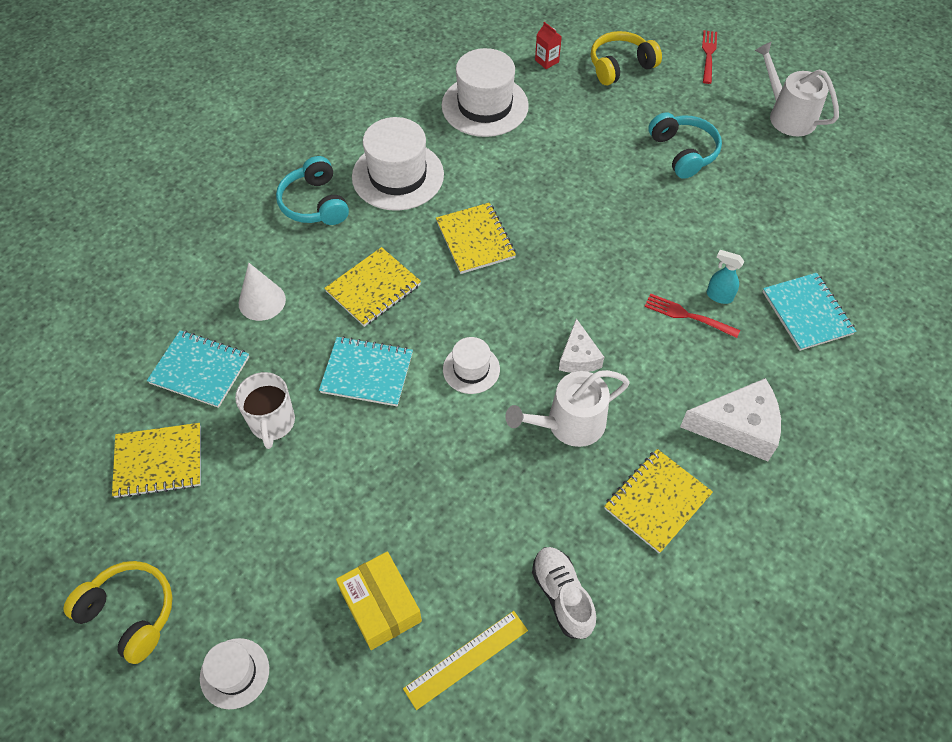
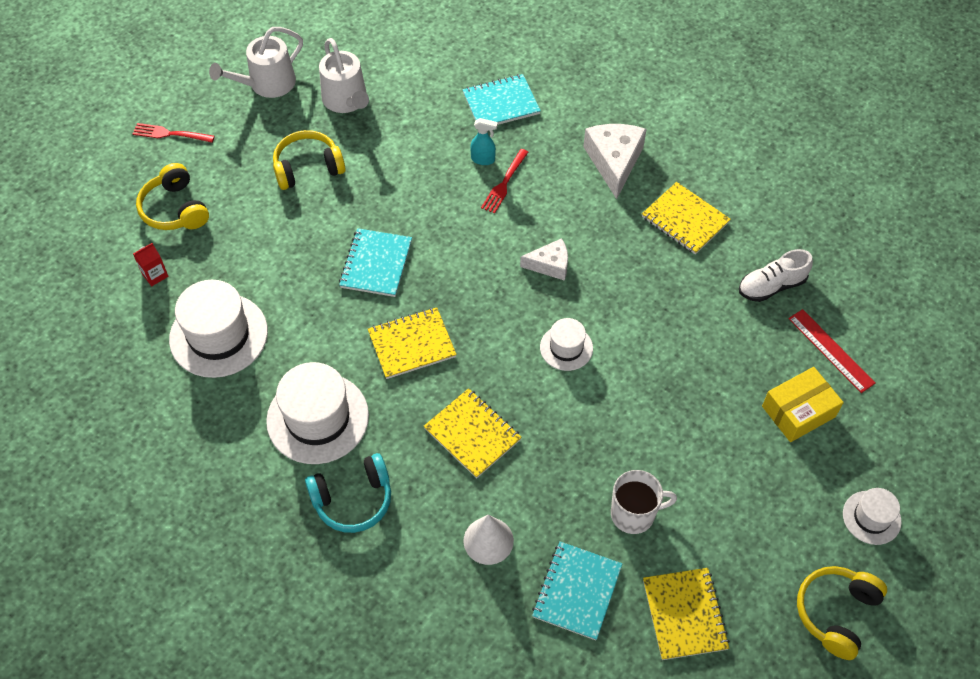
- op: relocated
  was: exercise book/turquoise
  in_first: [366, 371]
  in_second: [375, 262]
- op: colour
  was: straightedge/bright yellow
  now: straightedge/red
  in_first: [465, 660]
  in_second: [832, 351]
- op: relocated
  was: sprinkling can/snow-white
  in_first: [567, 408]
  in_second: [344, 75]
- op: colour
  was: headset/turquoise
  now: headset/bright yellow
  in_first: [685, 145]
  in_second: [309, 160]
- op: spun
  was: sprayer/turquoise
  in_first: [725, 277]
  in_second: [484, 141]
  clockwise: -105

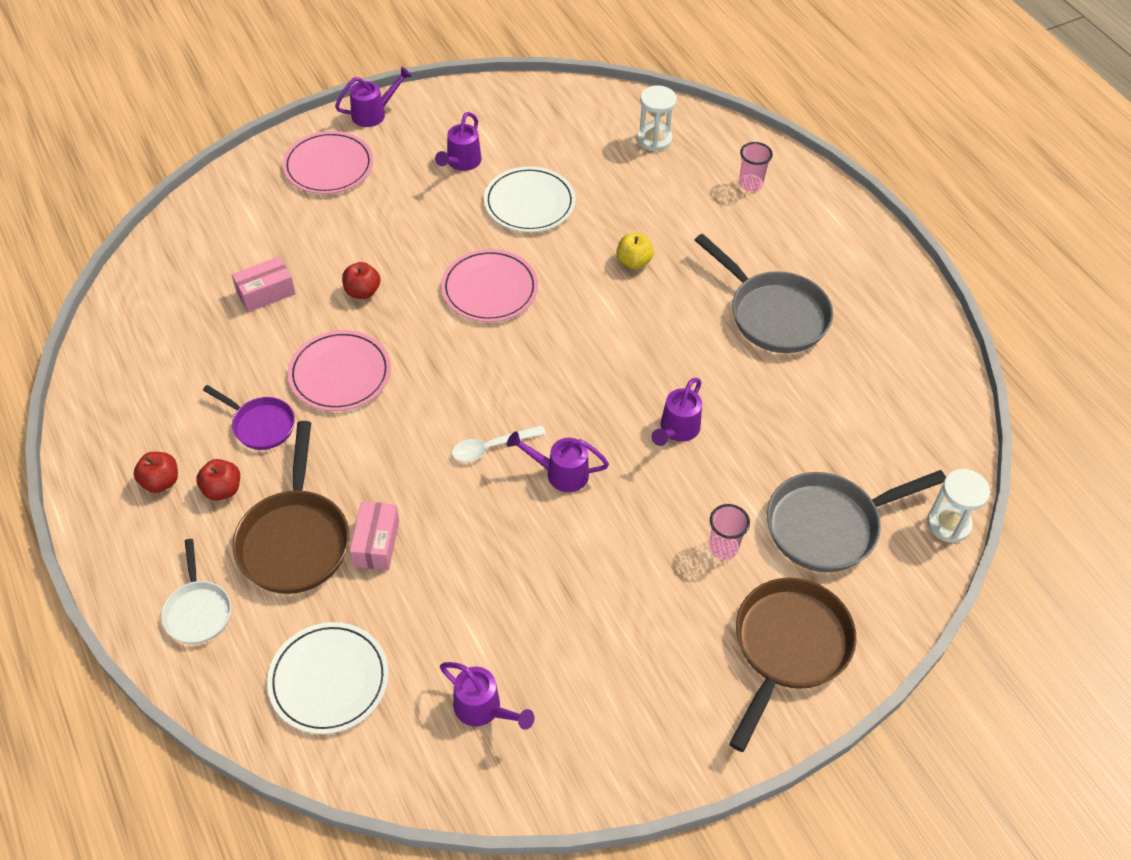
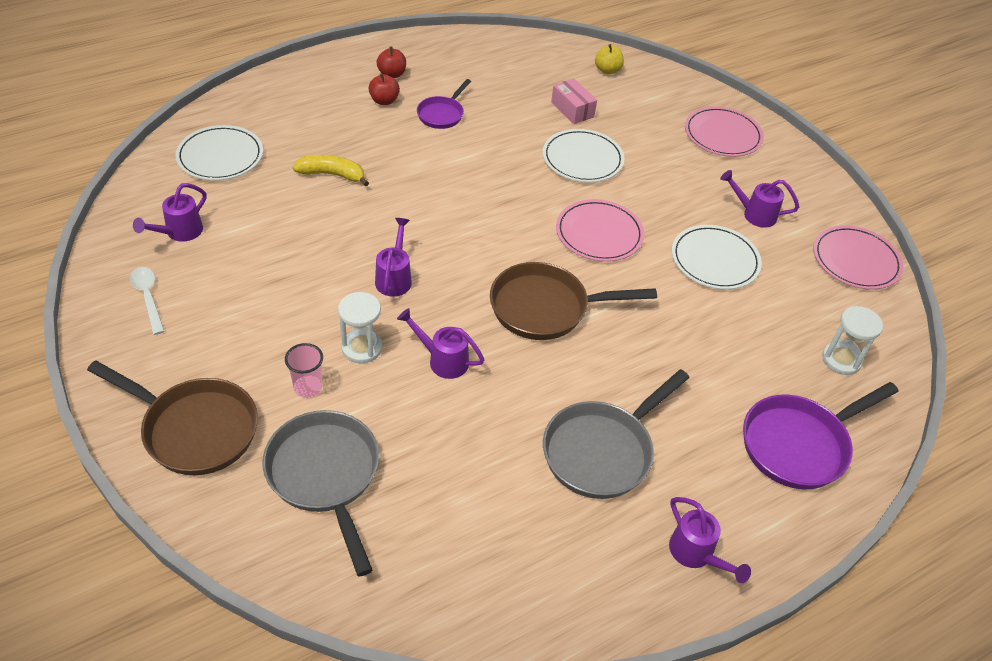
- op: missing
  was: frying pan/snow-white
  in_first: [196, 591]
- op: relocated
  was: frying pan/brown
  in_first: [290, 507]
  in_second: [573, 301]
- op: relocated
  was: flat dish/pink
  in_first: [339, 370]
  in_second: [858, 258]
- op: relocated
  was: sprinkling can/purple
  in_first: [373, 96]
  in_second: [710, 540]
- op: exchanged
  was: toy apple/red
  now: flat dish/snow-white
  in_first: [361, 280]
  in_second: [584, 155]
- op: exchanged
  was: package/pink
  now: banana fruit/bright yellow
  in_first: [374, 535]
  in_second: [331, 170]
- op: relocated
  was: tablespoon/snow-white
  in_first: [498, 443]
  in_second: [147, 301]
- op: relocated
  was: toy apple/bright yellow
  in_first: [635, 251]
  in_second: [609, 59]
- op: exchanged
  was: tumbler/pink
  now: frying pan/purple
  in_first: [756, 166]
  in_second: [821, 435]
- op: relocated
  was: sandglass/snow-white
  in_first: [958, 506]
  in_second: [360, 327]

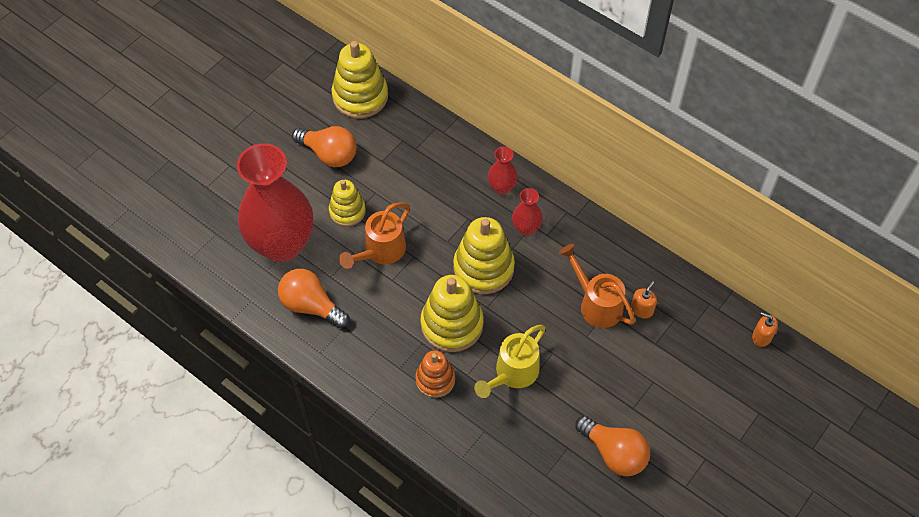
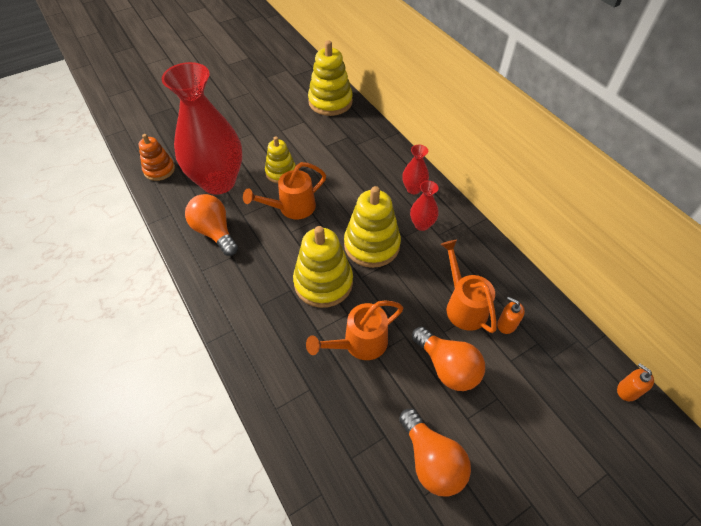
- op: relocated
  was: light bulb/orange-coloured
  in_first: [324, 146]
  in_second: [448, 359]
- op: relocated
  was: stacking rings/orange-coloured
  in_first: [435, 374]
  in_second: [157, 157]
- op: colour
  was: sprinkling can/bright yellow
  now: sprinkling can/orange-coloured
  in_first: [510, 361]
  in_second: [355, 330]
- op: spun
  was: soap dispenser/orange-coloured
  in_first: [644, 299]
  in_second: [511, 315]
  clockwise: -105

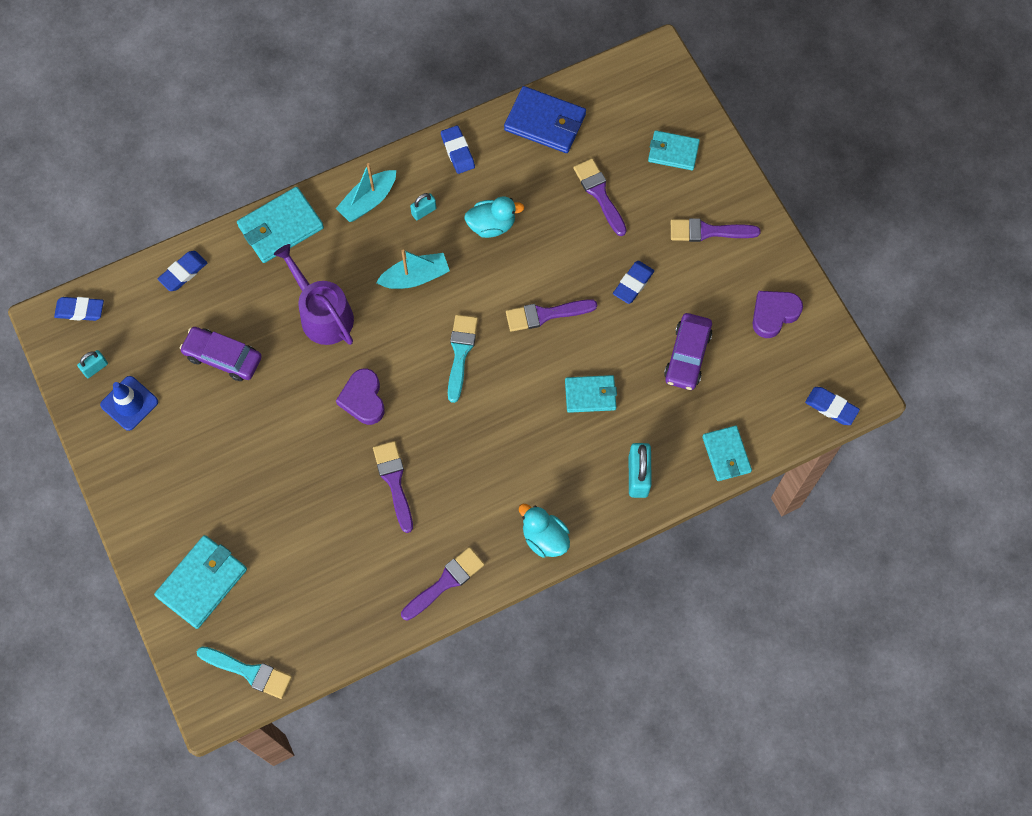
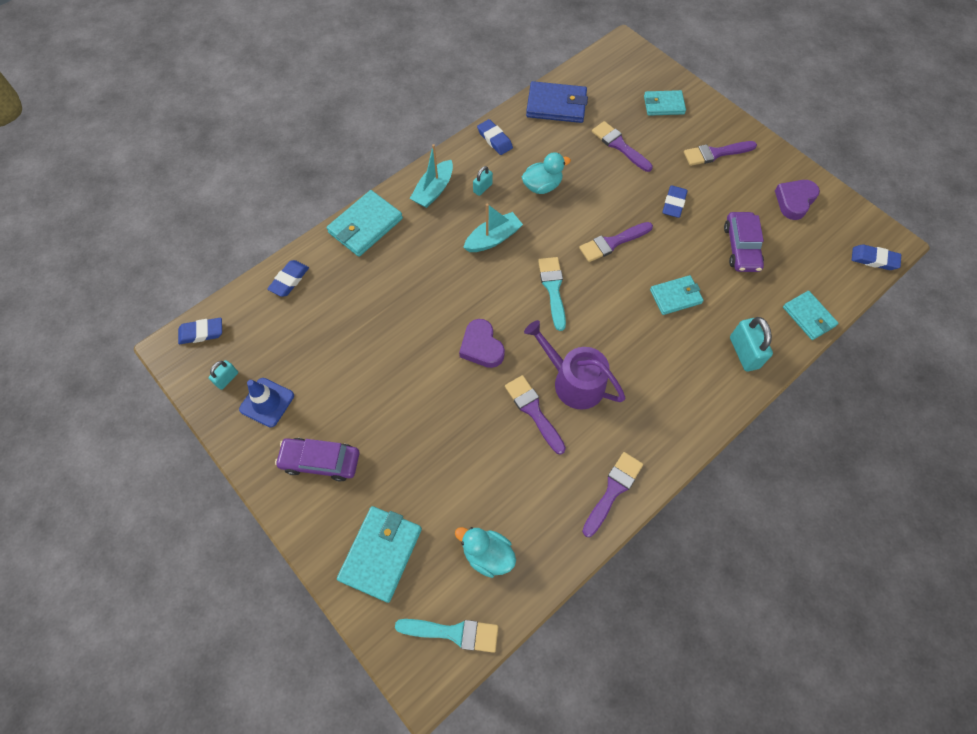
- op: relocated
  was: toy car/purple
  in_first: [221, 354]
  in_second: [317, 460]
- op: relocated
  was: sprinkling can/purple
  in_first: [314, 294]
  in_second: [574, 365]
- op: relocated
  was: toy duck/turquoise
  in_first: [544, 531]
  in_second: [485, 552]

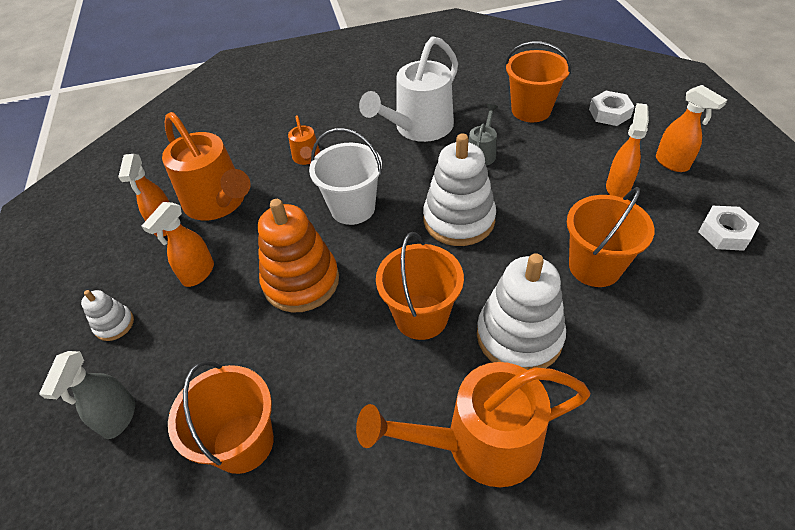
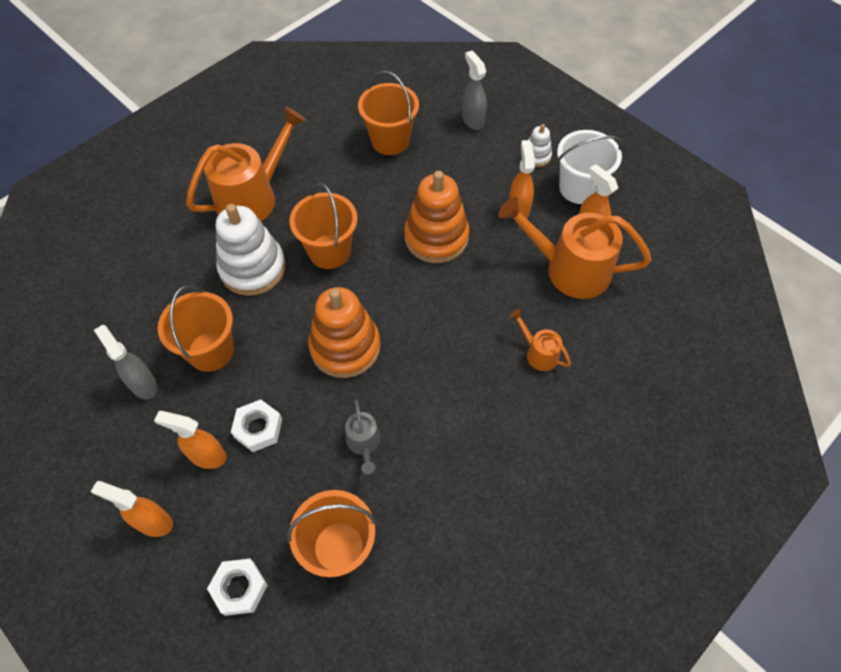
- op: relocated
  was: sand bucket/snow-white
  in_first: [345, 176]
  in_second: [590, 167]
- op: missing
  was: sprinkling can/snow-white
  in_first: [408, 89]
- op: colour
  was: stacking rings/snow-white
  now: stacking rings/orange-coloured
  in_first: [459, 189]
  in_second: [344, 332]
- op: spun
  was: sprayer/orange-coloured
  in_first: [627, 150]
  in_second: [190, 440]
  clockwise: 120
- op: relocated
  was: hexagon nut/snow-white
  in_first: [728, 228]
  in_second: [256, 426]
- op: appeared
  now: sprayer/gray
  in_second: [126, 362]

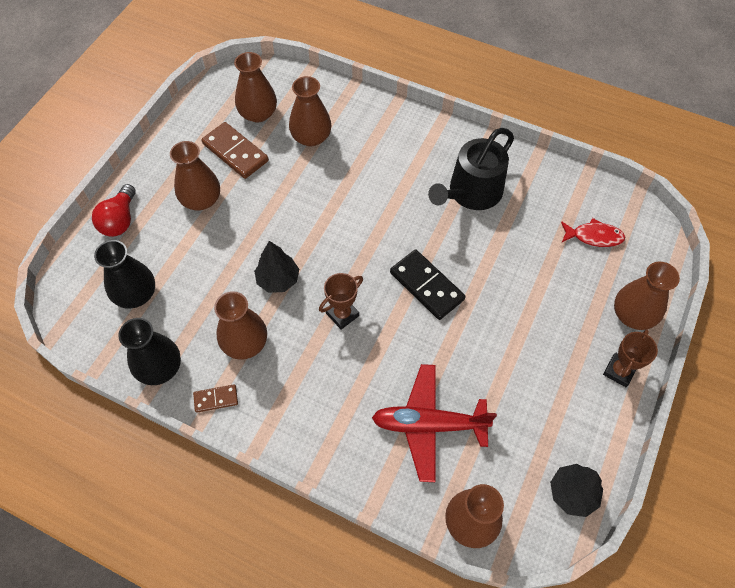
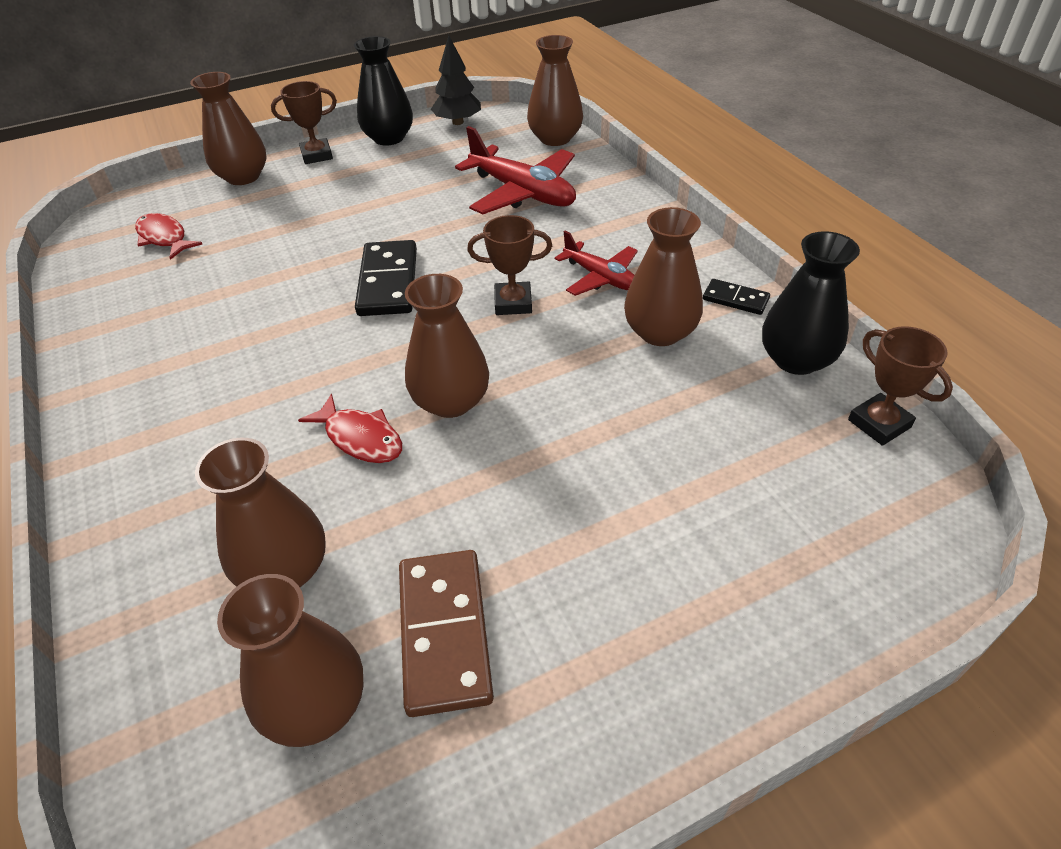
- op: missing
  was: light bulb/red
  in_first: [114, 210]
- op: relocated
  was: vase/jet-black
  in_first: [124, 274]
  in_second: [383, 91]
- op: relocated
  was: vase/brown
  in_first: [195, 175]
  in_second: [447, 346]
- op: colour
  was: domino tile/brown
  now: domino tile/jet-black
  in_first: [215, 398]
  in_second: [736, 297]
- op: missing
  was: toy tree/jet-black
  in_first: [276, 267]
- op: missing
  was: sprinkling can/jet-black
  in_first: [471, 169]
- op: appeared
  now: fish/red
  in_second: [350, 428]
- op: appeared
  now: plane/red
  in_second: [596, 263]
- op: appeared
  now: award cup/brown
  in_second: [900, 386]

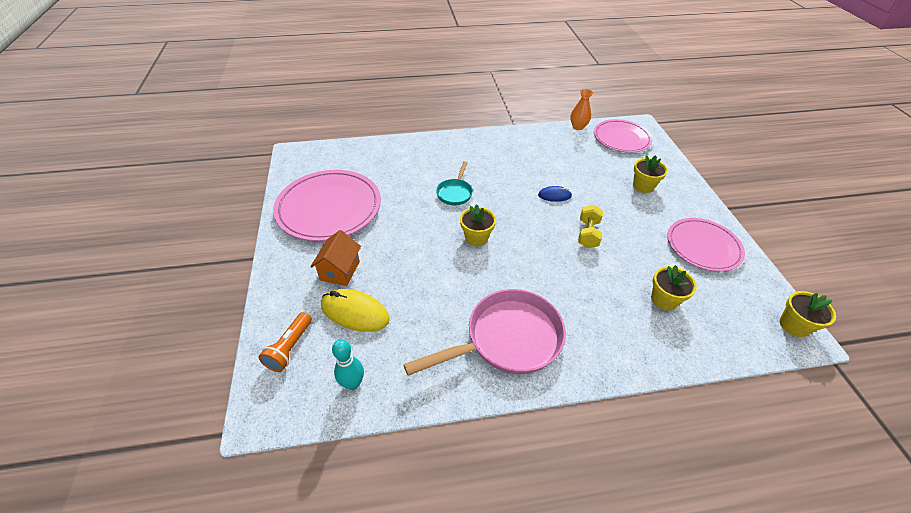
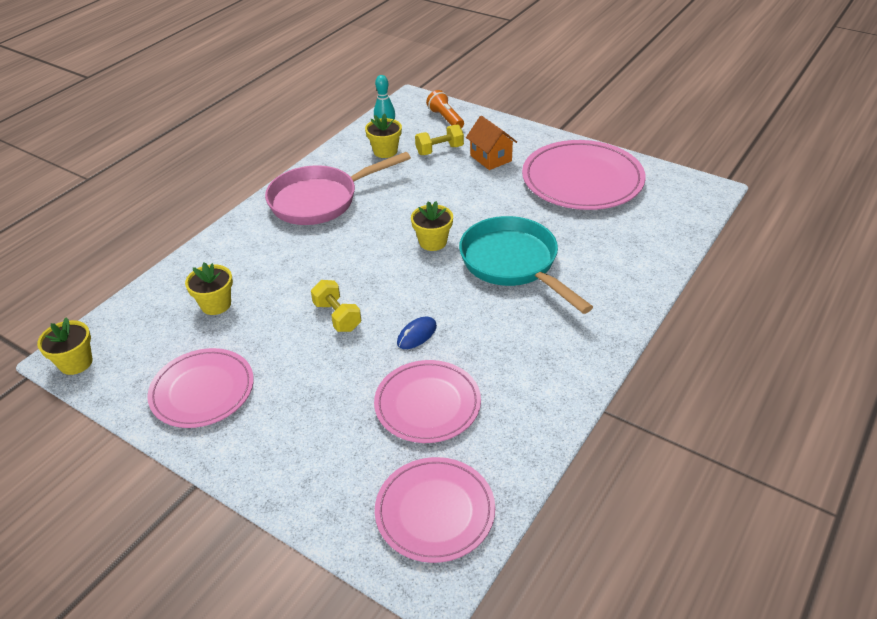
- op: exchanged
  was: mouse/bright yellow
  now: dumbbell/bright yellow
  in_first: [355, 310]
  in_second: [439, 140]
- op: spun
  was: frying pan/pink
  in_first: [484, 332]
  in_second: [338, 188]
  clockwise: 45
- op: size
  was: frying pan/turquoise
  in_first: [454, 183]
  in_second: [526, 265]
  ratio: 1.98
- op: missing
  was: vase/orange-coloured
  in_first: [581, 109]
- op: relocated
  was: flower pot/bright yellow
  in_first: [650, 174]
  in_second: [383, 135]
- op: appeared
  now: flat dish/pink
  in_second: [427, 401]

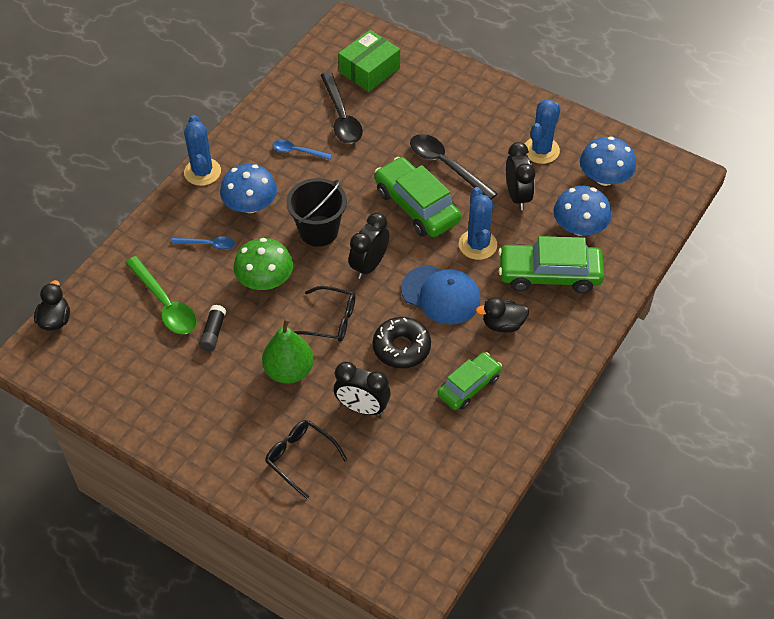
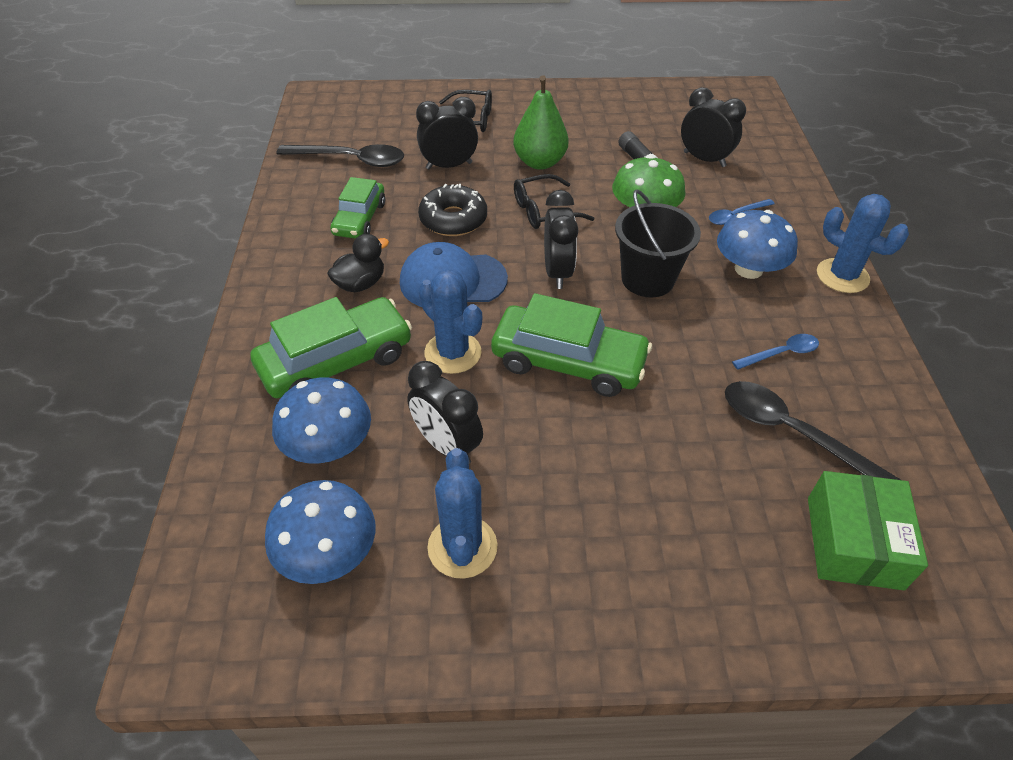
- op: missing
  was: toy duck/jet-black
  in_first: [52, 305]
- op: exchanged
  was: tablespoon/green
  now: alarm clock/jet-black
  in_first: [161, 295]
  in_second: [713, 127]
- op: relocated
  was: tablespoon/jet-black
  in_first: [454, 167]
  in_second: [340, 155]

